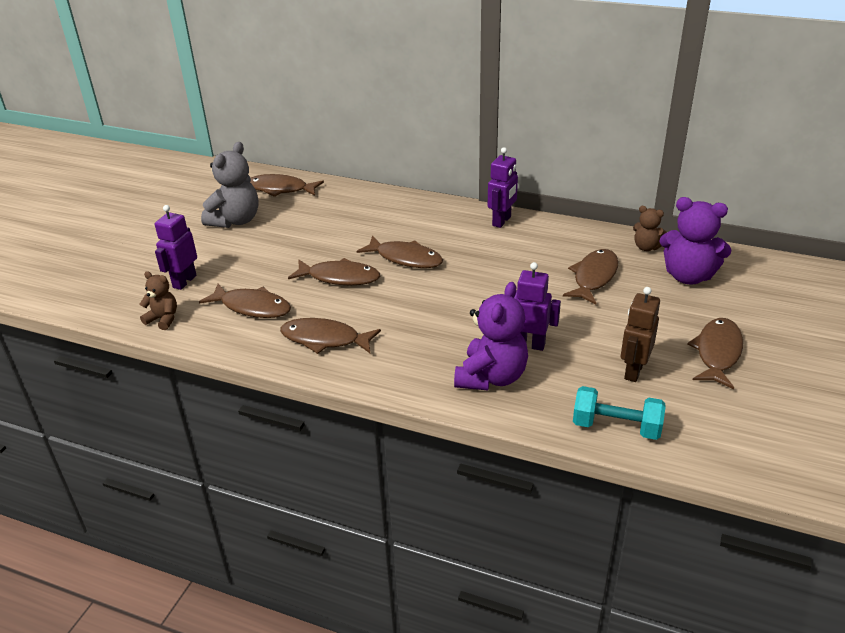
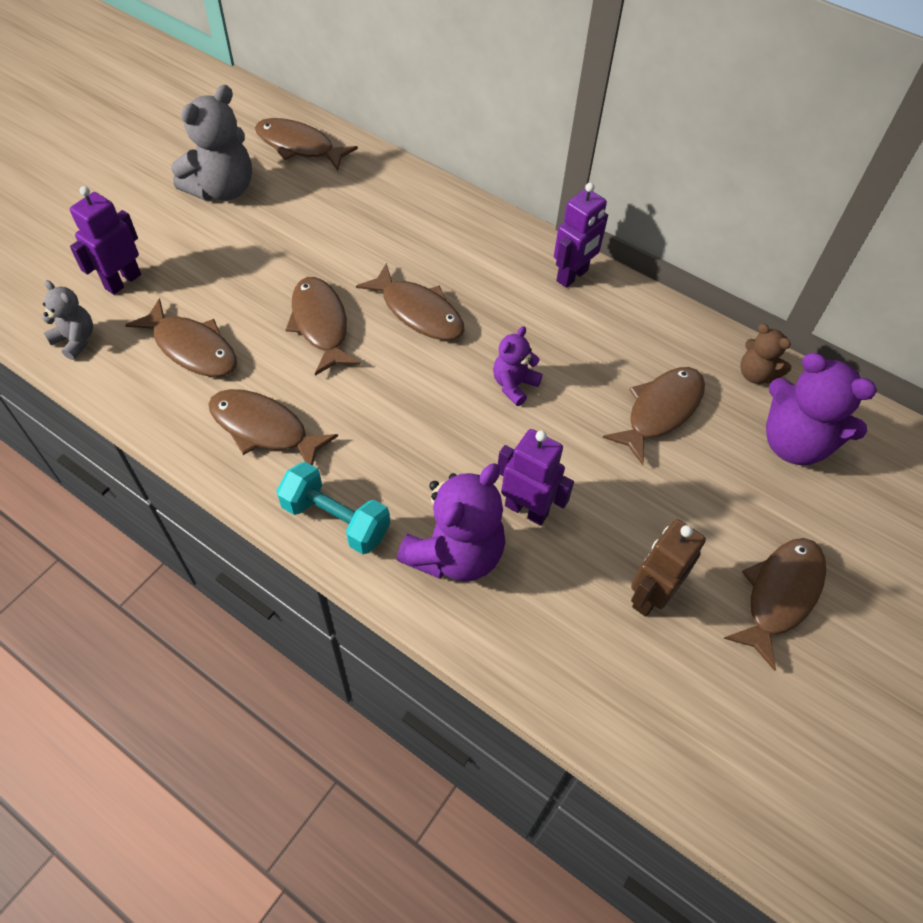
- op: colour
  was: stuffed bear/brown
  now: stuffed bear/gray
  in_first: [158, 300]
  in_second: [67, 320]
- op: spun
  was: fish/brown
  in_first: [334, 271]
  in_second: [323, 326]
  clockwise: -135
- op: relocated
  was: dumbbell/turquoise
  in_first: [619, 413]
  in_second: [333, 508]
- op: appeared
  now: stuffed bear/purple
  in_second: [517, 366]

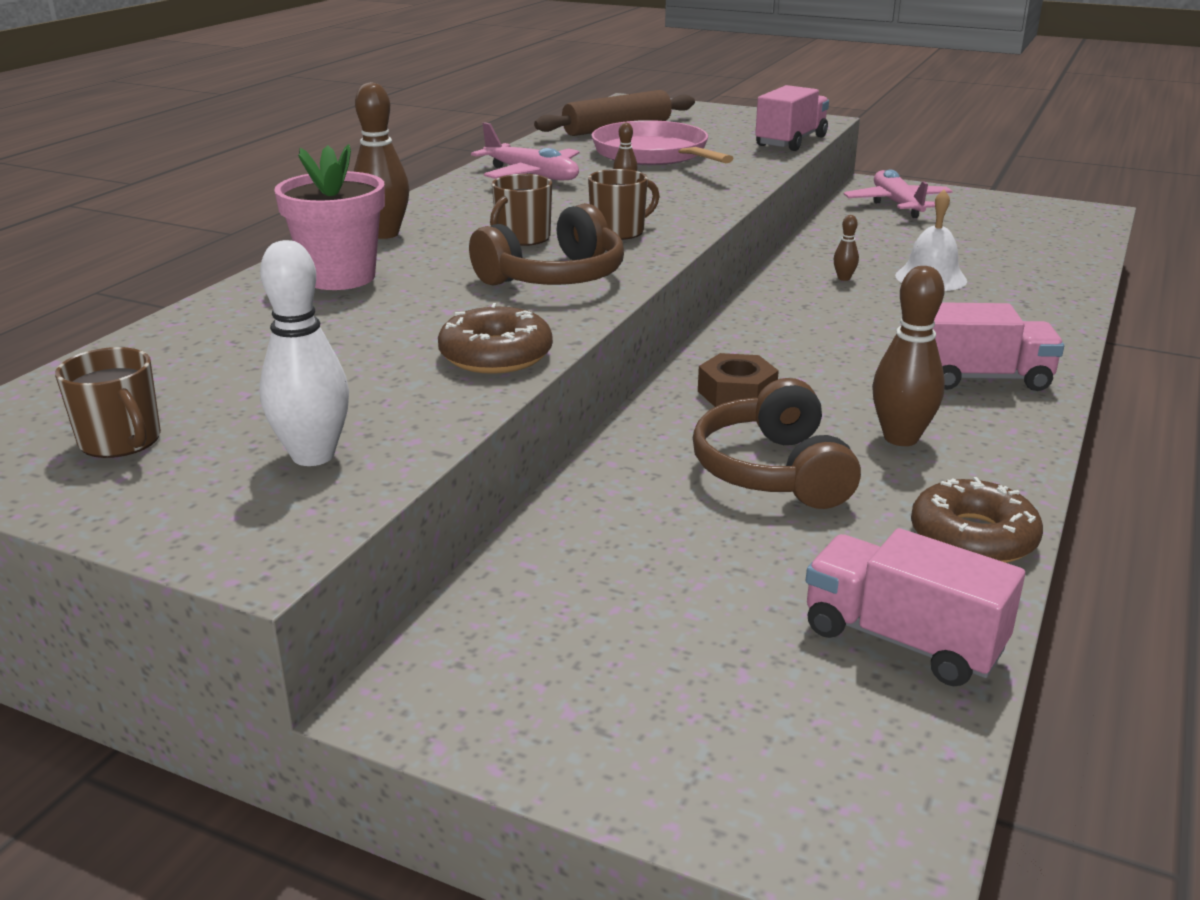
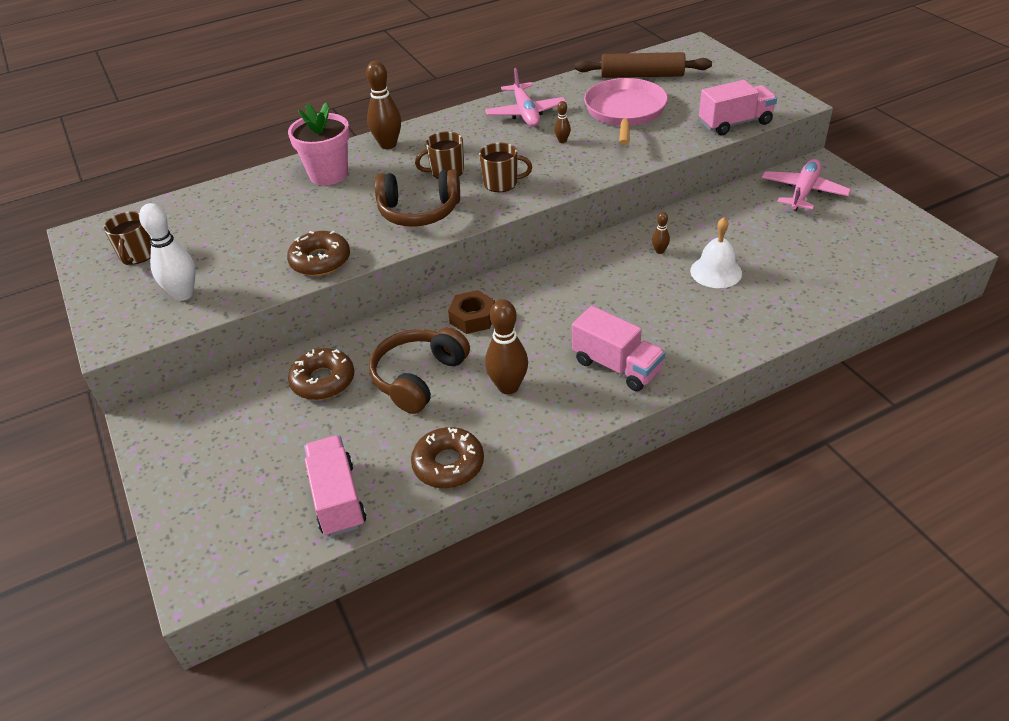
- op: appeared
  now: doughnut/brown
  in_second: [321, 374]

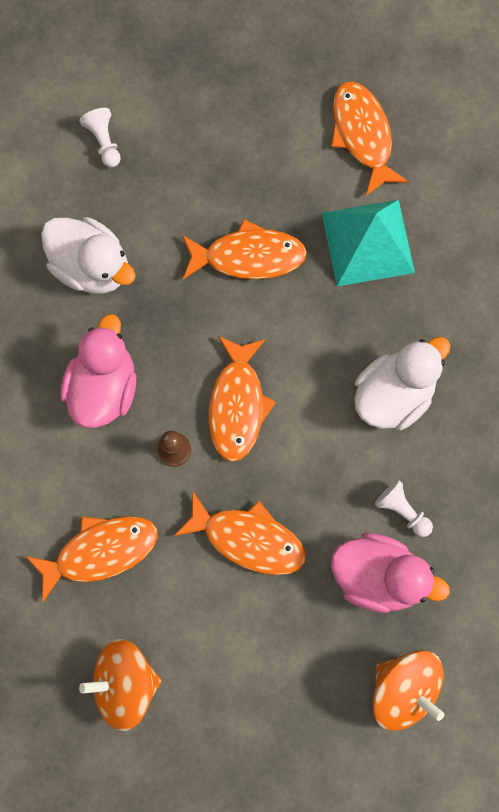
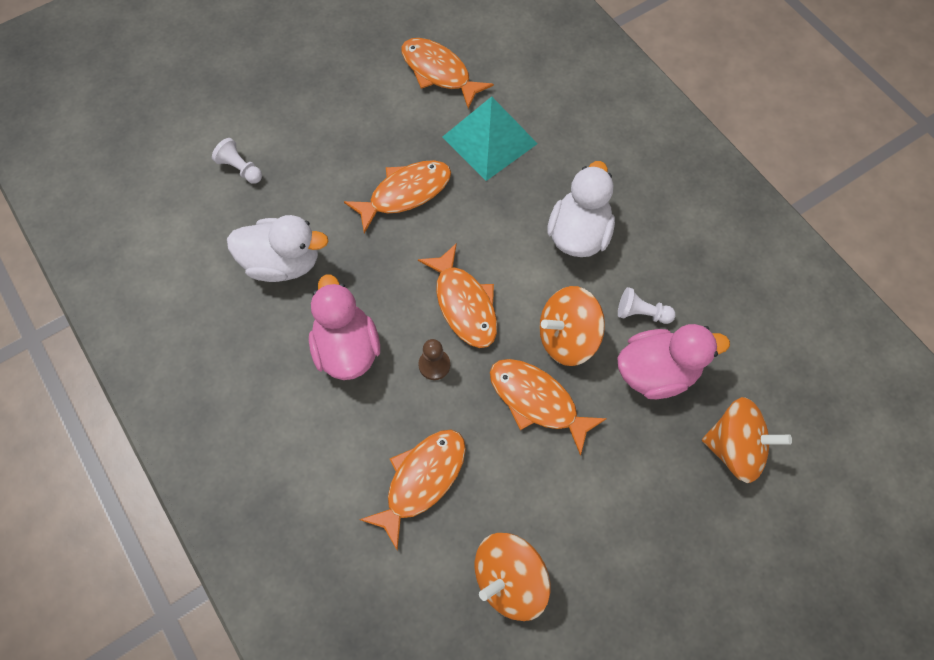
- op: spun
  was: fish/orange-coloured
  in_first: [240, 533]
  in_second: [548, 407]
  clockwise: -135
- op: appeared
  now: whirligig/orange-coloured
  in_second: [572, 326]

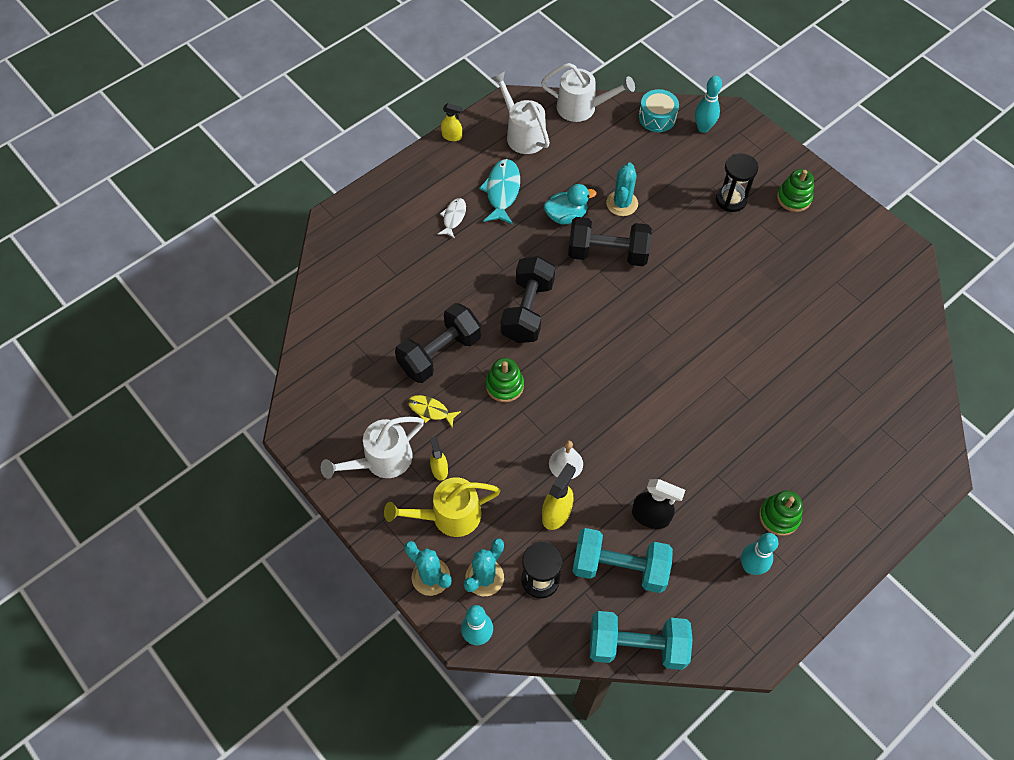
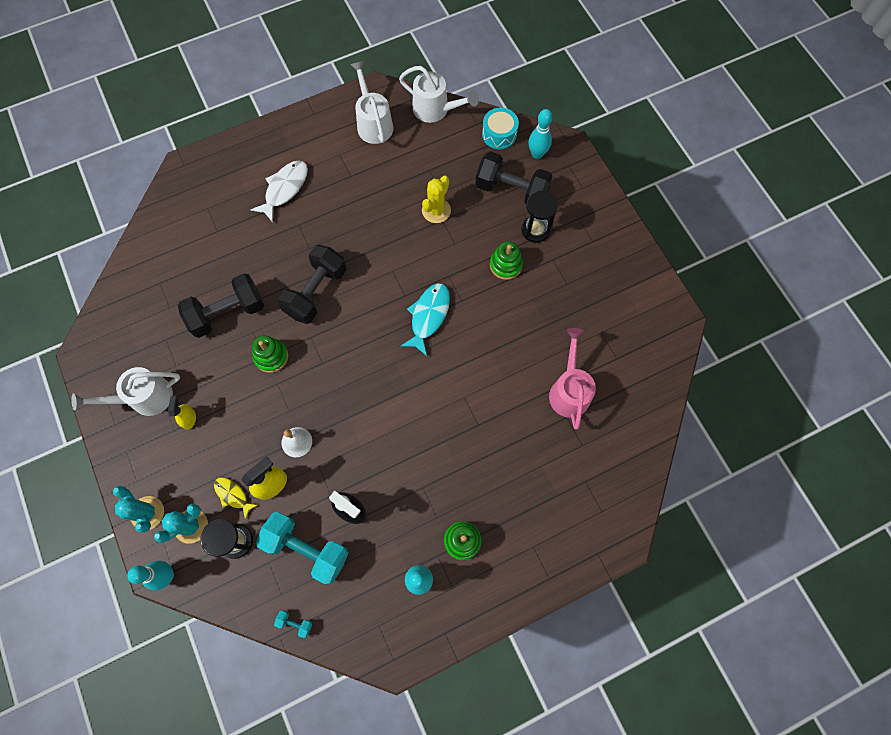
- op: missing
  was: sprinkling can/bright yellow
  in_first: [442, 507]
- op: relocated
  was: fish/bright yellow
  in_first: [434, 411]
  in_second: [236, 498]
- op: size
  was: fish/snow-white
  in_first: [452, 218]
  in_second: [279, 191]
  ratio: 1.66
- op: missing
  was: sprayer/bright yellow
  in_first: [451, 122]
- op: relocated
  was: fish/turquoise
  in_first: [499, 191]
  in_second: [425, 319]
- op: missing
  was: toy duck/turquoise
  in_first: [570, 204]
- op: relocated
  was: dumbbell/jet-black
  in_first: [610, 241]
  in_second: [514, 177]
- op: size
  was: dumbbell/turquoise
  in_first: [641, 640]
  in_second: [293, 624]
  ratio: 0.4
- op: colour
  was: cactus/turquoise
  now: cactus/bright yellow
  in_first: [622, 189]
  in_second: [436, 199]
- op: relocated
  was: stacking rings/green
  in_first: [795, 190]
  in_second: [506, 260]
- op: appeared
  now: sprinkling can/pink
  in_second: [572, 378]

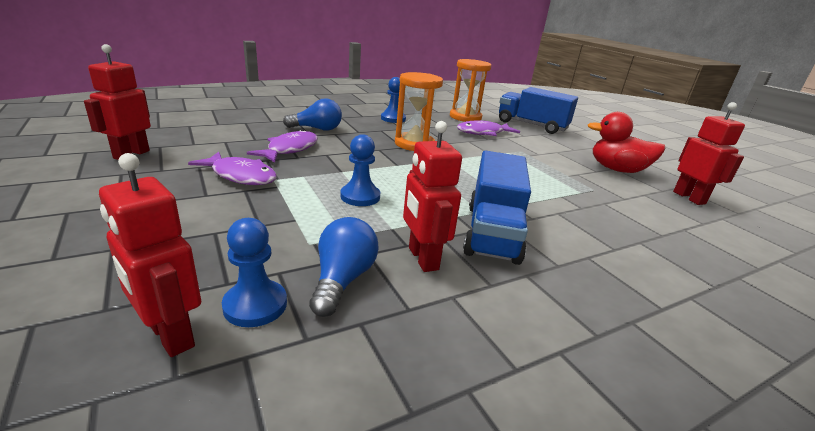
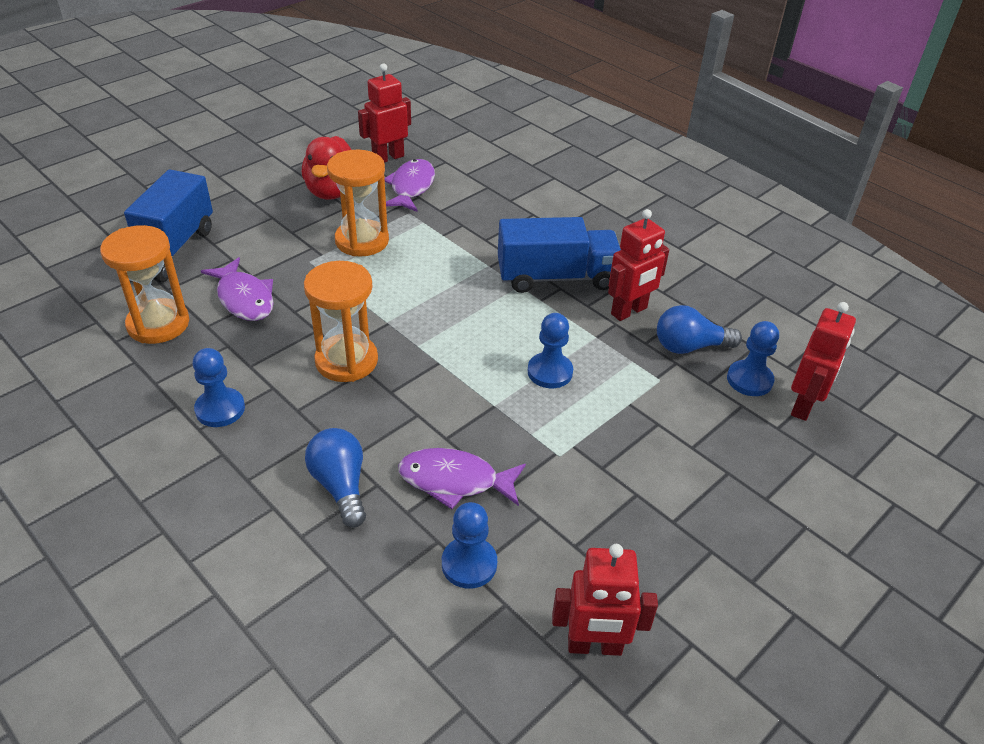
- op: relocated
  was: fish/purple
  in_first: [232, 168]
  in_second: [410, 185]
- op: appeared
  now: sandglass/orange-coloured
  in_second: [358, 203]
- op: appeared
  now: pawn/blue
  in_second: [469, 545]

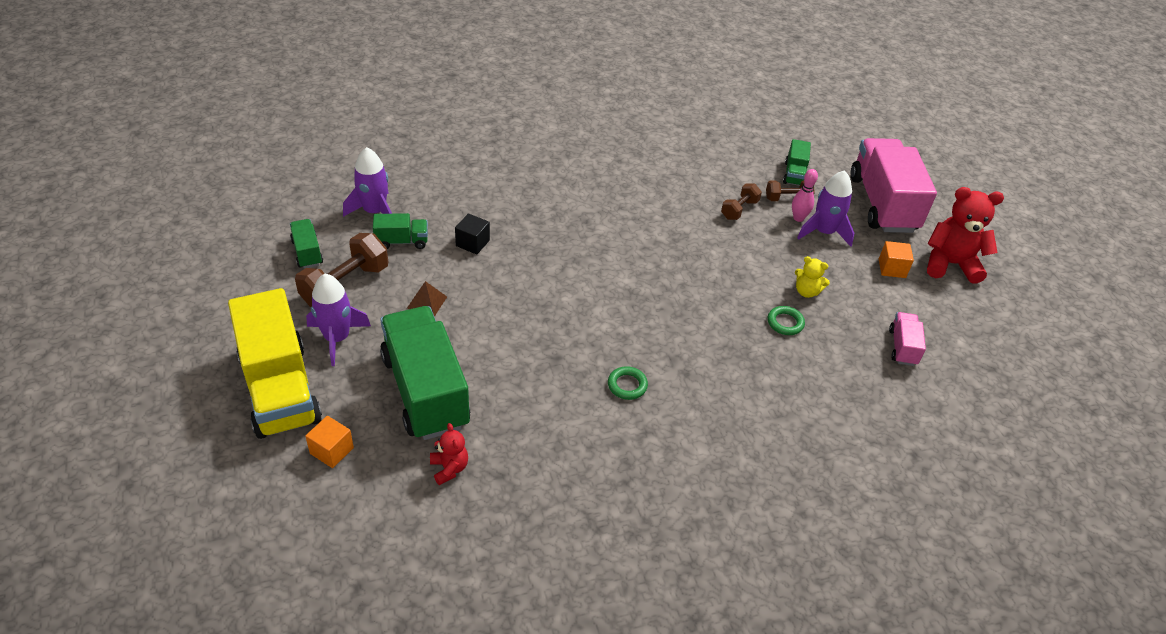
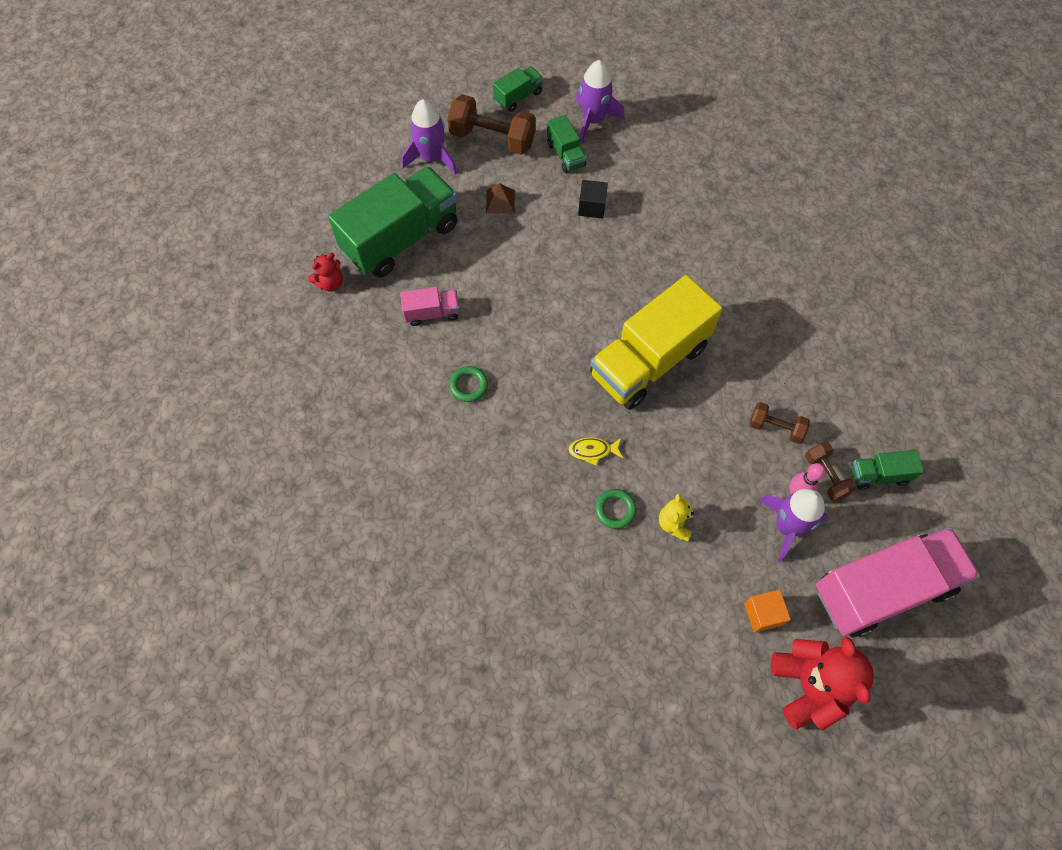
- op: relocated
  was: lorry/bright yellow
  in_first: [275, 363]
  in_second: [656, 342]
- op: missing
  was: block/orange-coloured
  in_first: [329, 442]
- op: relocated
  was: lorry/pink
  in_first: [907, 339]
  in_second: [429, 306]
- op: appeared
  now: fish/bright yellow
  in_second: [595, 451]

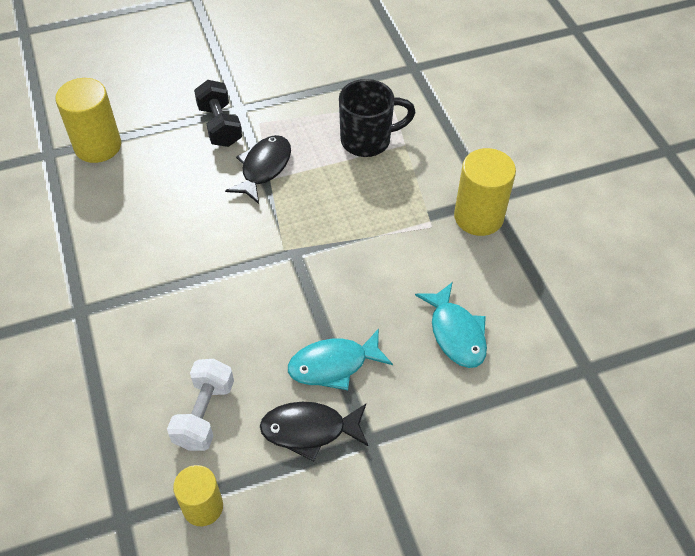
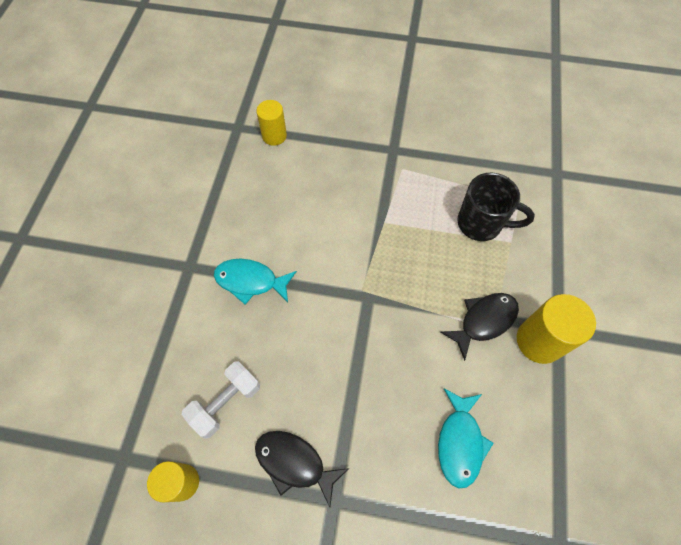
- op: size
  was: solid cylinder/bright yellow
  in_first: [88, 120]
  in_second: [271, 123]
  ratio: 0.65
- op: missing
  was: dumbbell/jet-black
  in_first: [218, 113]
- op: relocated
  was: fish/jet-black
  in_first: [258, 169]
  in_second: [480, 327]
- op: relocated
  was: fish/turquoise
  in_first: [340, 359]
  in_second: [255, 282]

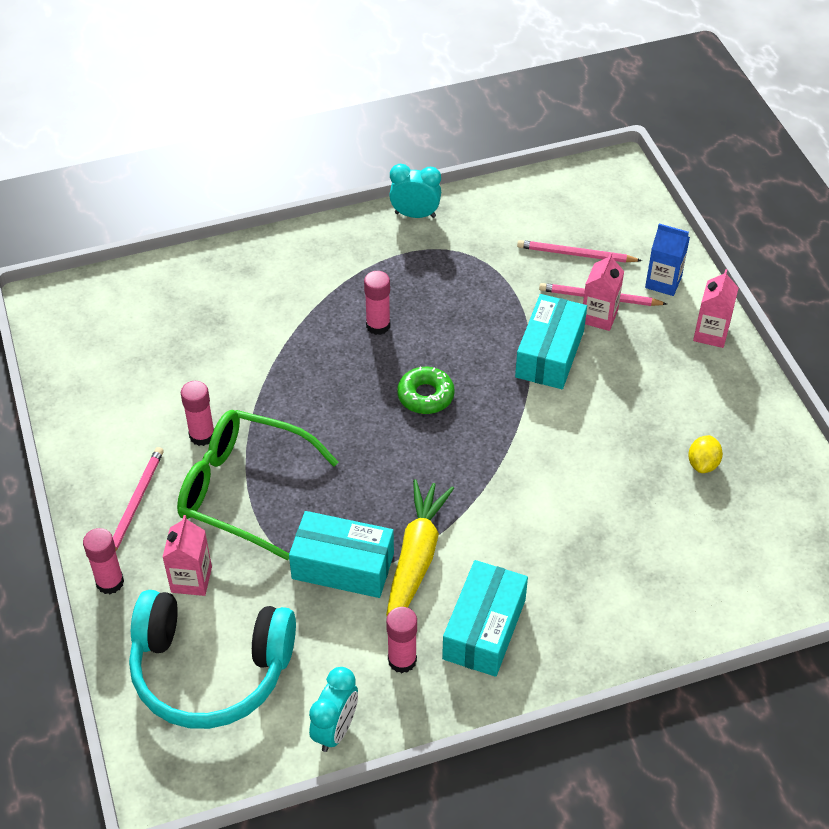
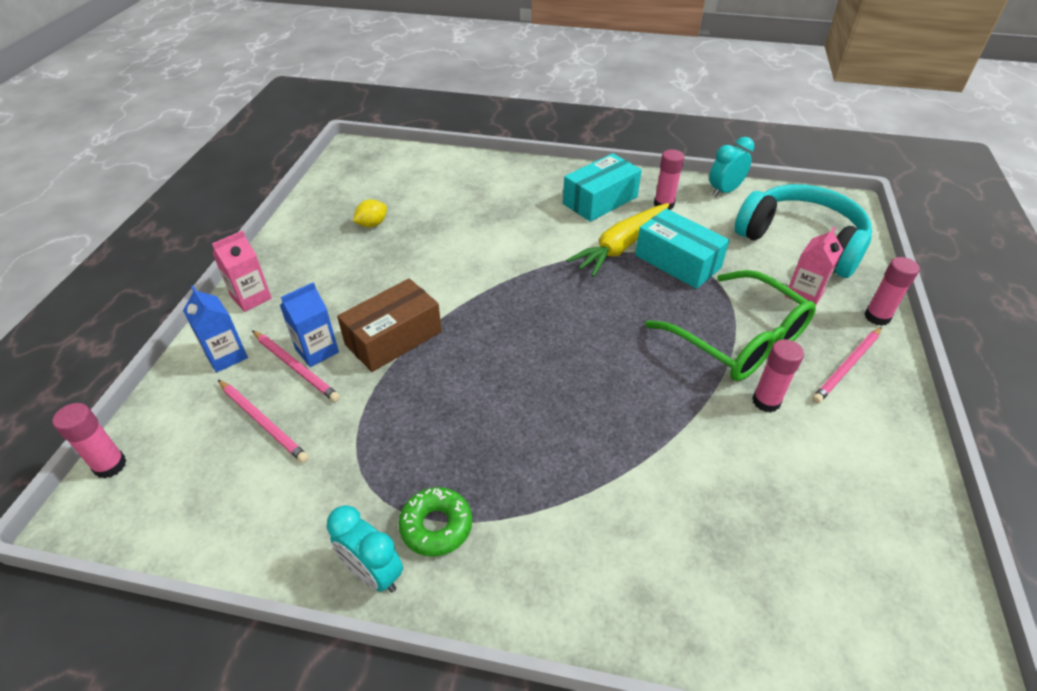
- op: relocated
  was: stick of glue/pink
  in_first: [377, 303]
  in_second: [90, 441]
- op: relocated
  was: doughnut/green
  in_first: [426, 390]
  in_second: [435, 522]
- op: colour
  was: package/turquoise
  now: package/brown
  in_first: [551, 341]
  in_second: [389, 325]
- op: colour
  was: milk carton/pink
  now: milk carton/blue
  in_first: [603, 291]
  in_second: [309, 324]

